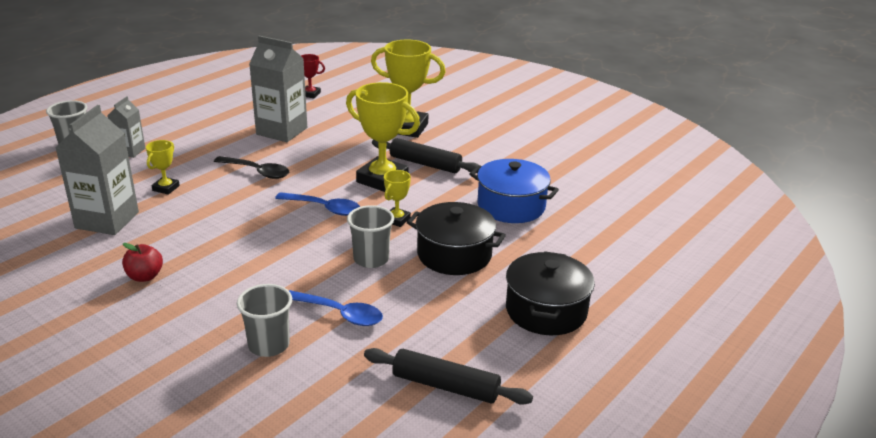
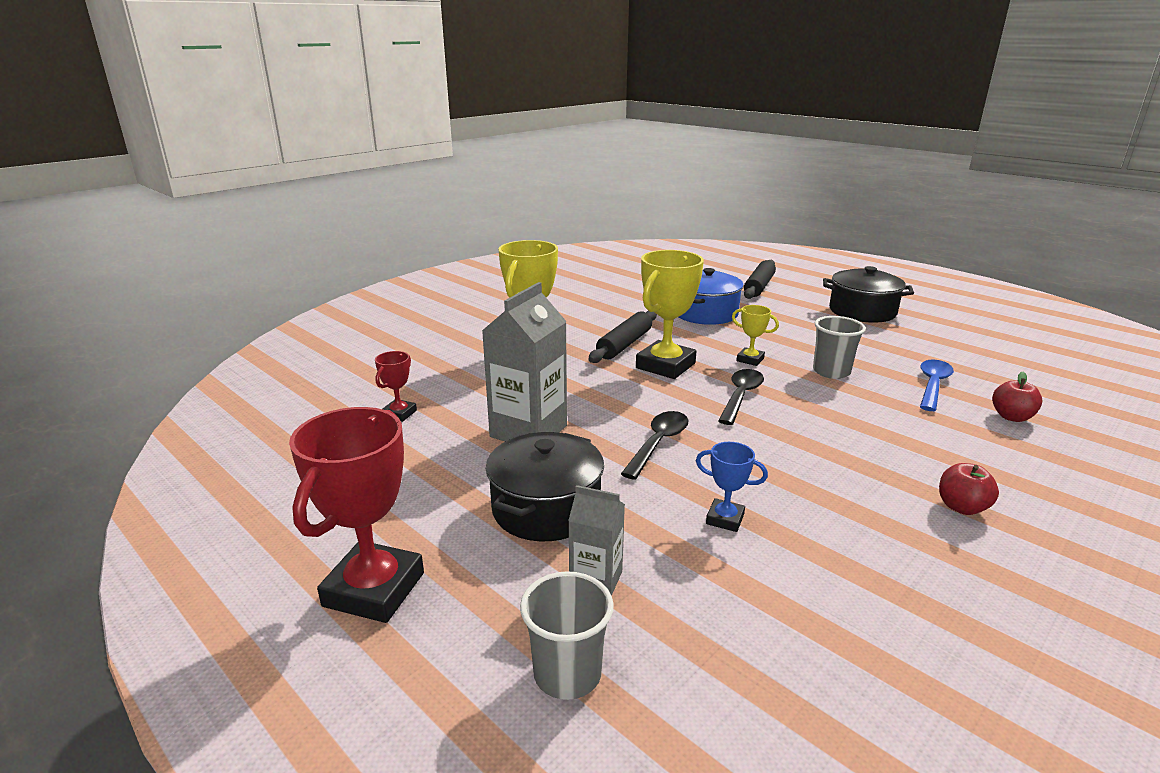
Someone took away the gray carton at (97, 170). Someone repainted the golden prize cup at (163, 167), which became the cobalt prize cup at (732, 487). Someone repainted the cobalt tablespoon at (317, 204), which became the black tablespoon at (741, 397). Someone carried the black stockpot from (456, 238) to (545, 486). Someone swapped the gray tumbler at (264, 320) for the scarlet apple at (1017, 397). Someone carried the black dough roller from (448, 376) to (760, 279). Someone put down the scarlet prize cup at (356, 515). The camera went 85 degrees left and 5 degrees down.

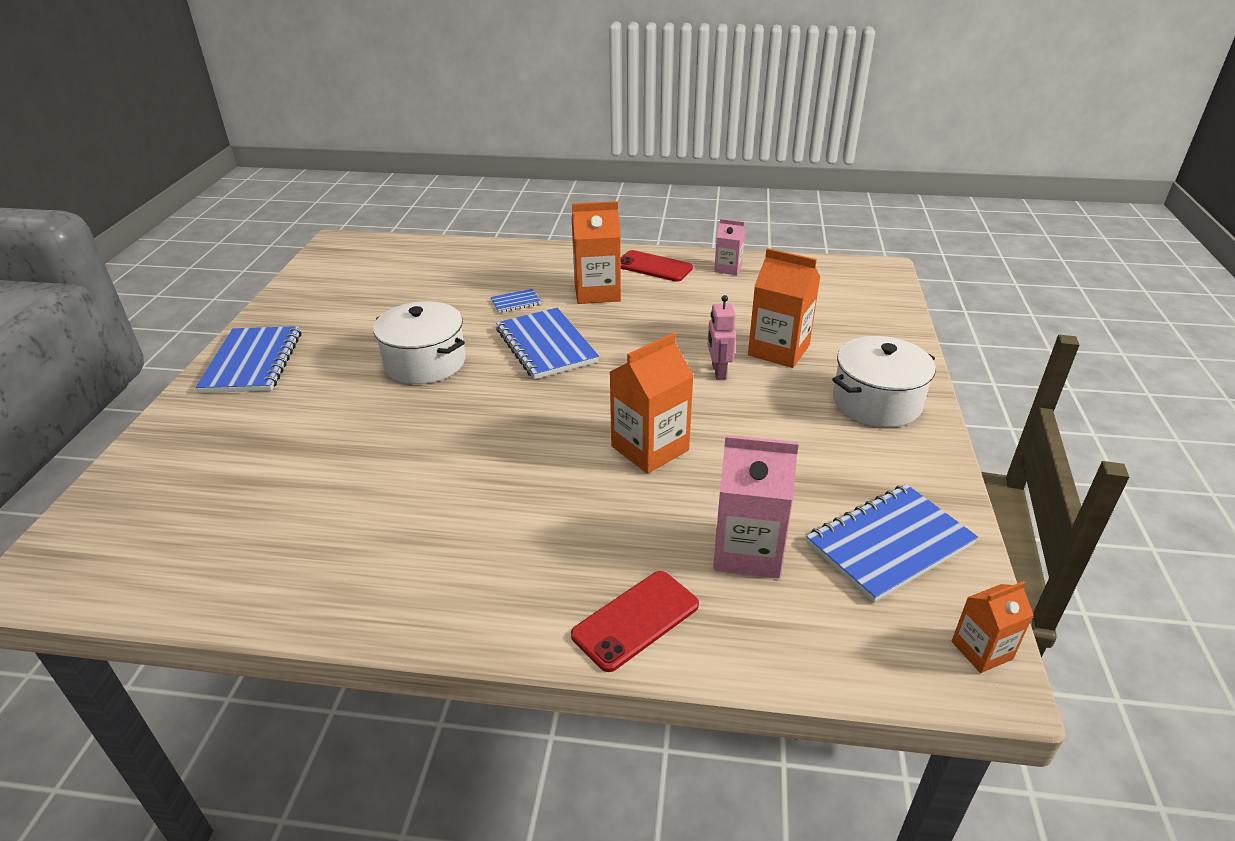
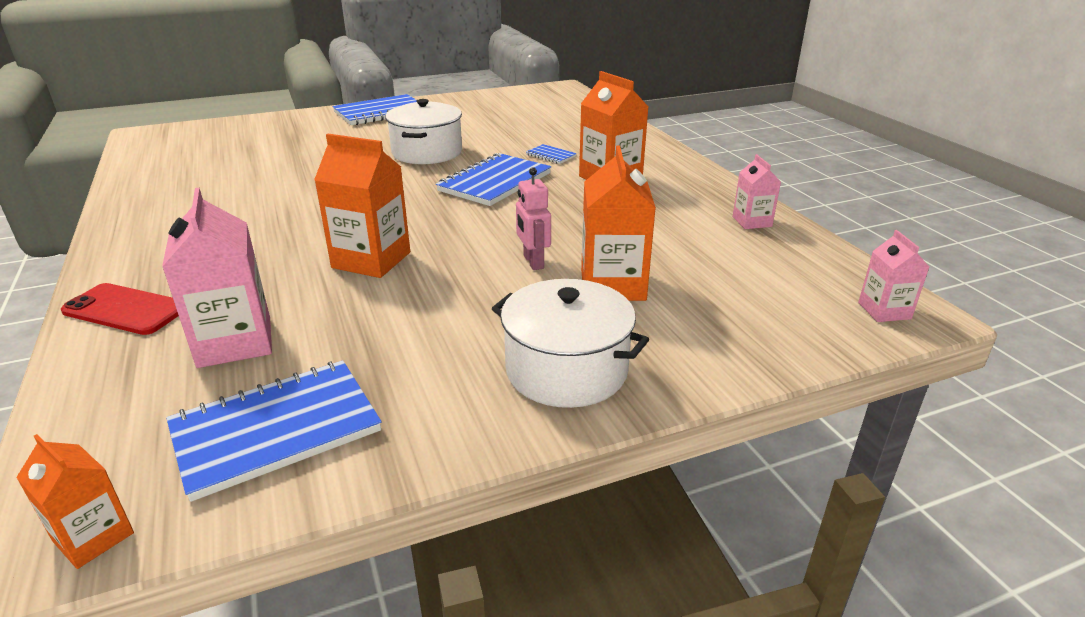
Someone took away the scarlet smartphone at (657, 266). Someone rotated the rose-pink robot figure at (721, 337) by 75 degrees counterclockwise. Someone rotated the cobalt notebook at (892, 543) by 60 degrees counterclockwise. Someone put down the rose-pink carton at (893, 276). The camera went 60 degrees right and 5 degrees down.

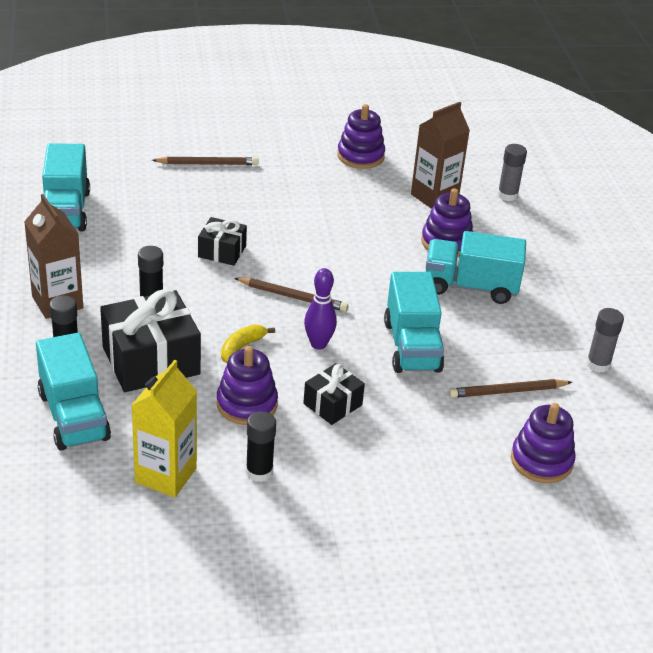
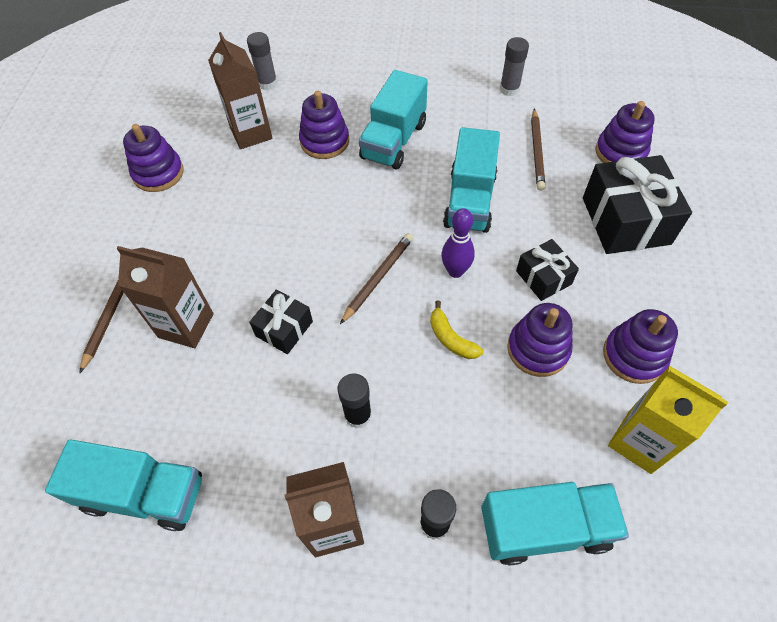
Someone rotated the turquoise lorry at (414, 322) by 90 degrees clockwise. Someone carried the black present from (150, 340) to (637, 204). Someone swapped the black glue at (261, 446) for the purple stacking toy at (640, 346). Someone put down the dark brown carton at (165, 297). The camera went 70 degrees left and 20 degrees up.

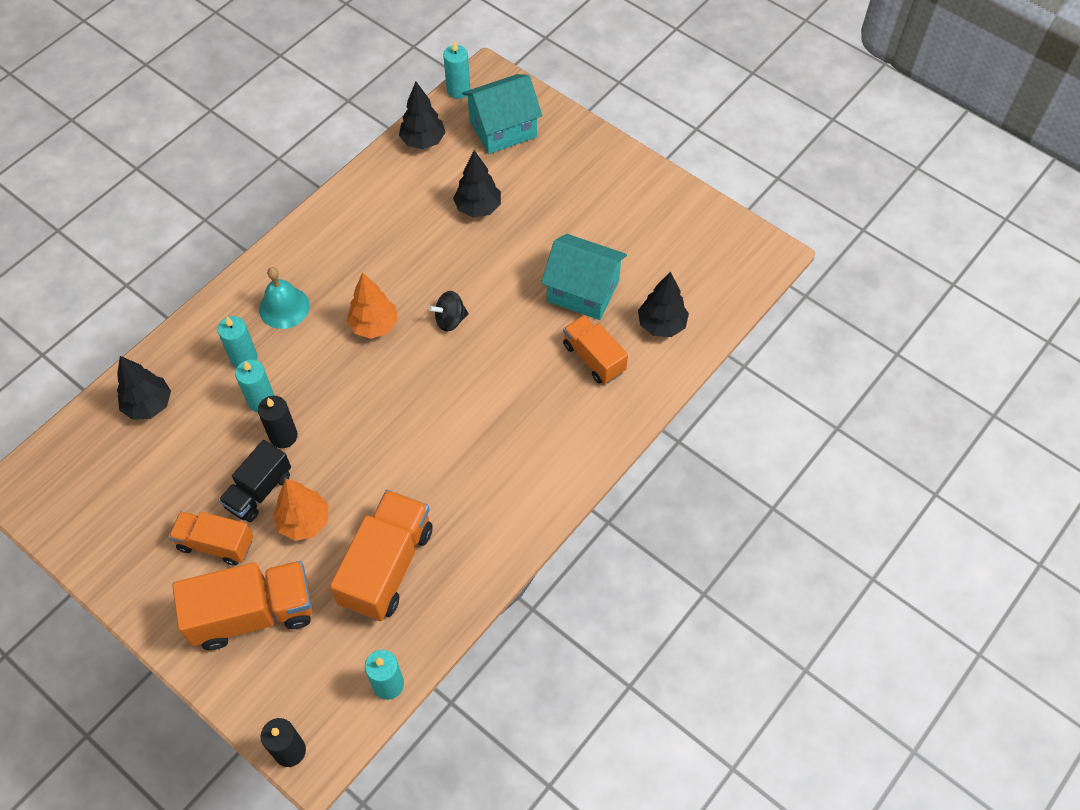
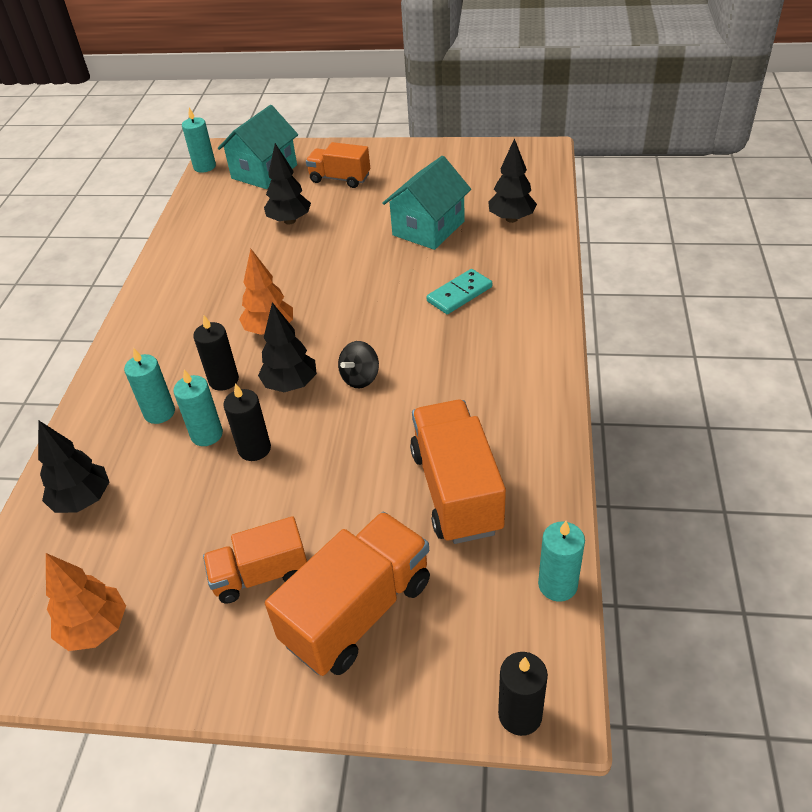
Someone carried the black toy tree from (422, 115) to (287, 347). Someone rotated the turquoise toy house at (584, 277) by 45 degrees counterclockwise. Someone took away the turquoise bell at (284, 298). Someone carried the black toy top from (449, 311) to (358, 364). Someone carried the bright orange lorry from (595, 349) to (338, 165). Someone took away the black lorry at (255, 481). Someone carried the bright orange toy tree from (300, 510) to (86, 602). Someone put down the turquoise domino piece at (459, 291). Someone put down the black candle at (216, 353). The camera went 30 degrees left and 15 degrees down.

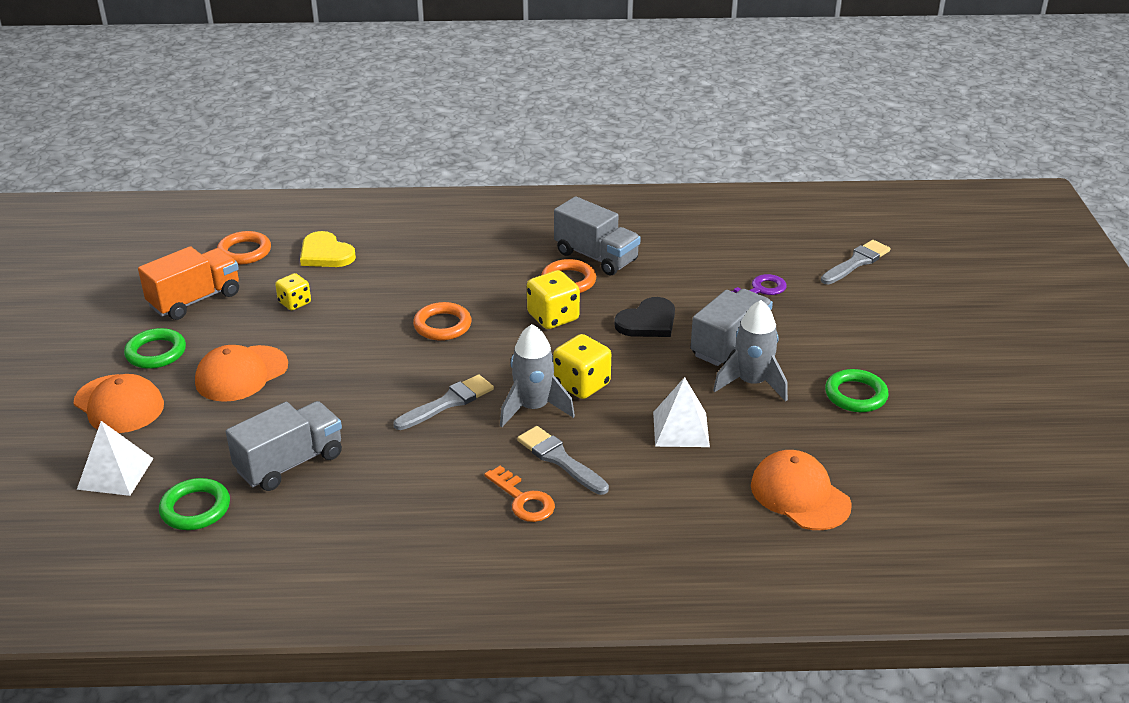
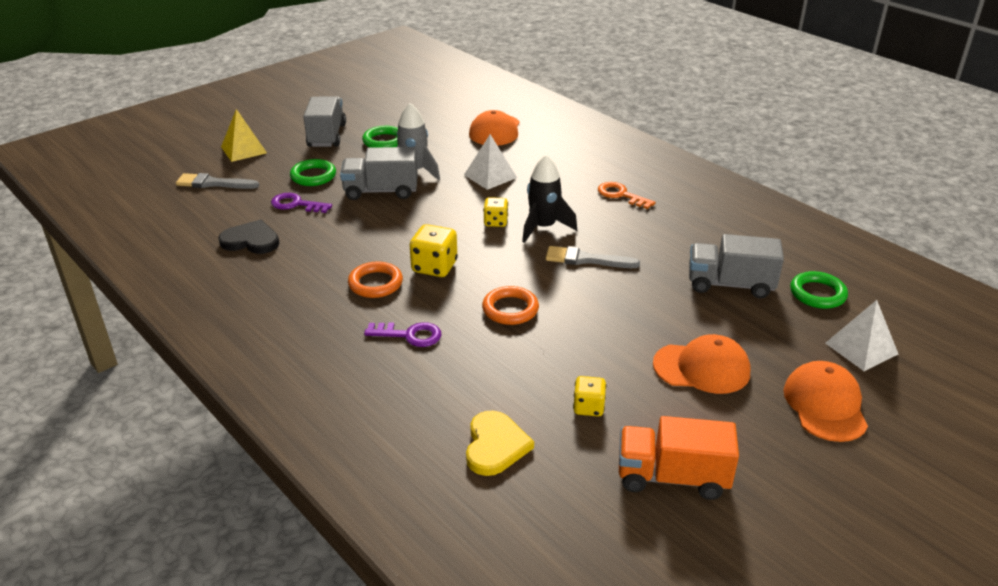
Someone carried the gray lorry from (597, 236) to (324, 121). Someone took away the bright orange torus at (244, 248). Someone carried the black heart from (644, 317) to (248, 236). Someone repainted the gray spaceship at (537, 375), which became the black spaceship at (549, 199). Someone carried the leaf-green torus from (155, 348) to (313, 172). Someone scaled the golden game die at (582, 366) by 0.64. Someone took away the gray brush at (563, 460). Someone rotated the bright orange door key at (519, 494) by 60 degrees counterclockwise. Someone put down the golden solid pyramid at (244, 135). Someone put down the purple door key at (402, 334). The camera went 130 degrees left and 0 degrees up.

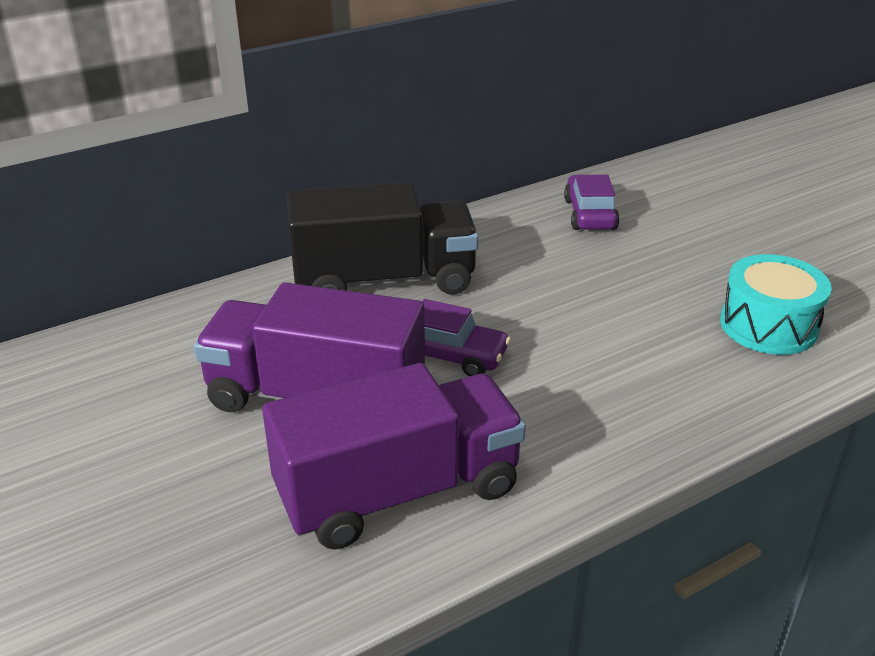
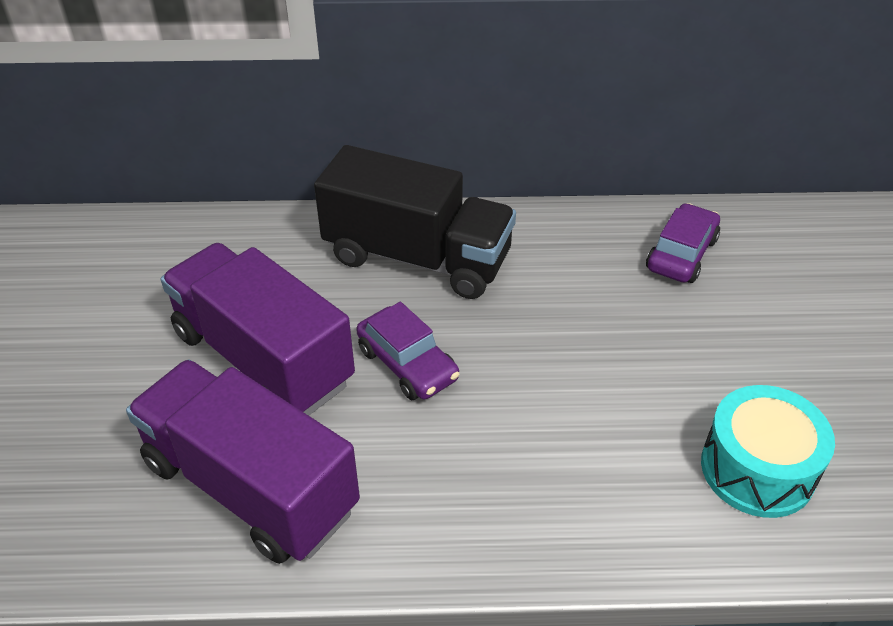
Someone rotated the purple lorry at (394, 456) by 150 degrees counterclockwise. The camera went 30 degrees right and 10 degrees up.

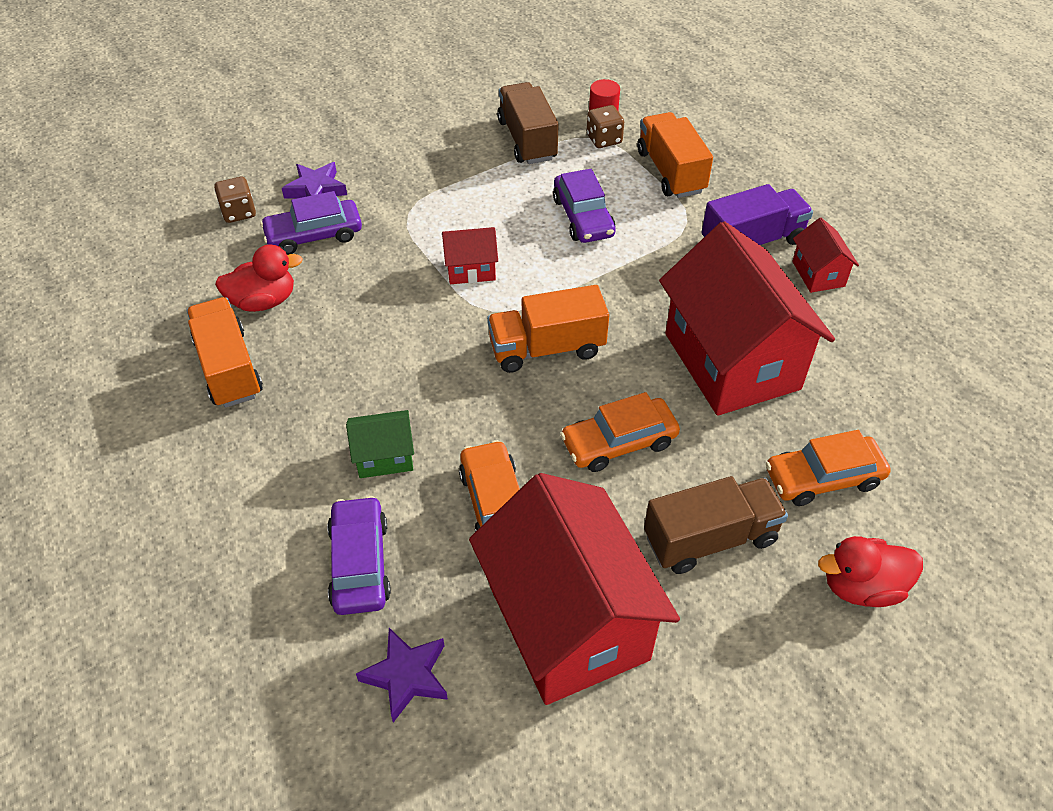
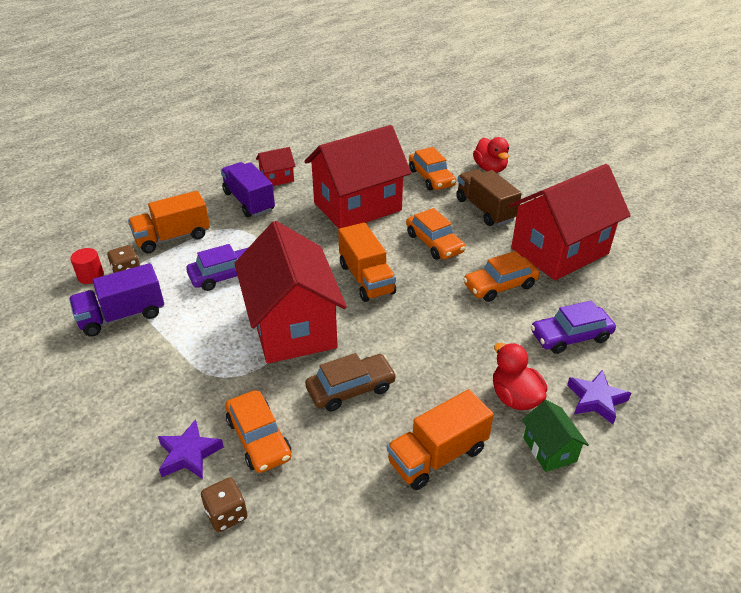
Someone repainted the dark brown lorry at (528, 123), which became the purple lorry at (116, 300). Someone repainted the purple automobile at (311, 223), which became the bright orange automobile at (258, 431). Someone scaled the scarlet toy house at (470, 255) by 2.32. Someone carried the scarlet rubber duck from (259, 278) to (520, 376). Someone carried the leaf-green toy house from (380, 444) to (555, 436). Someone carried the purple star shape from (402, 675) to (599, 397). Someone put down the dark brown automobile at (351, 382). The camera went 100 degrees left and 10 degrees down.

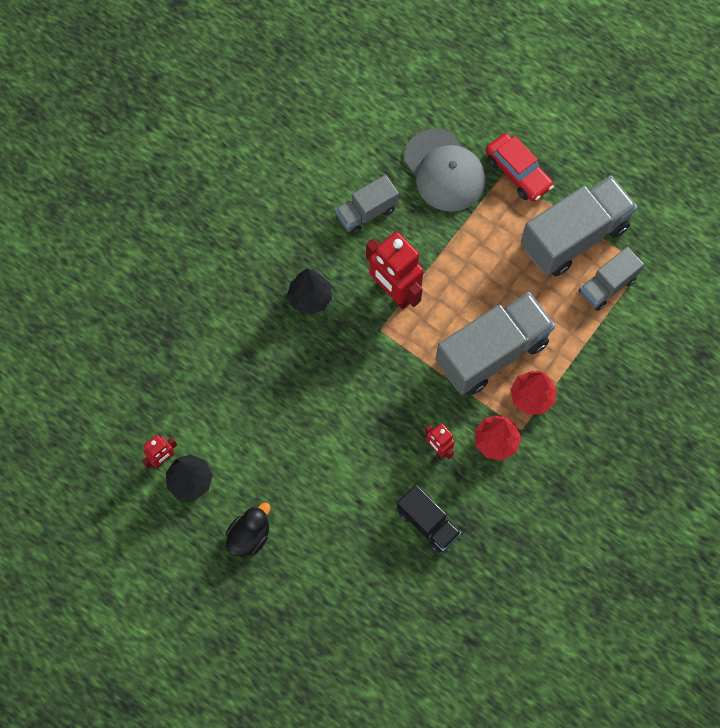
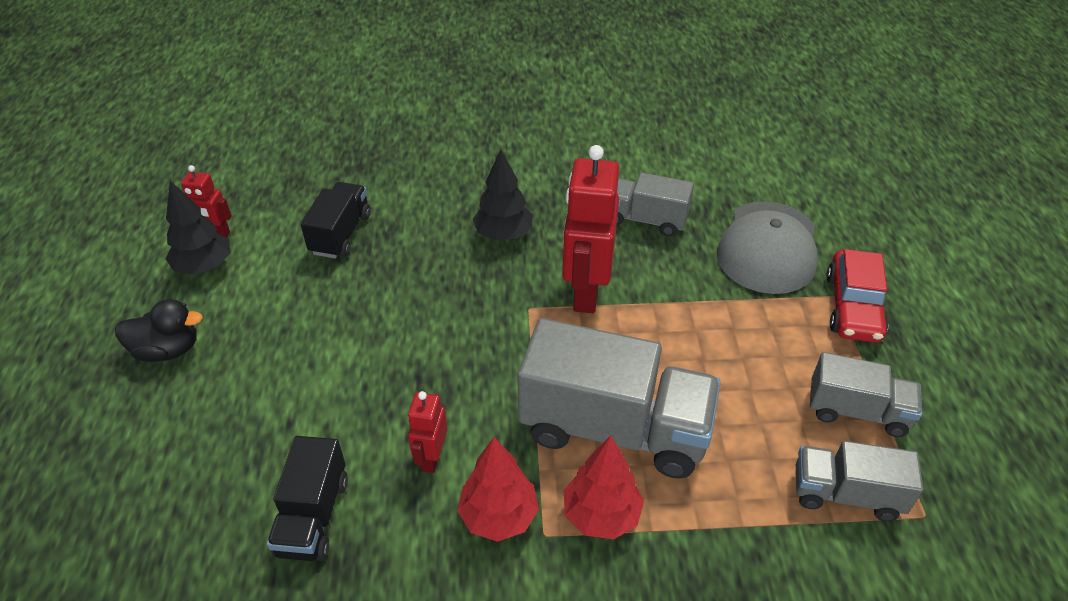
Someone scaled the gray lorry at (579, 225) by 0.55. Someone put down the black lorry at (335, 220). The camera went 50 degrees right and 25 degrees down.

